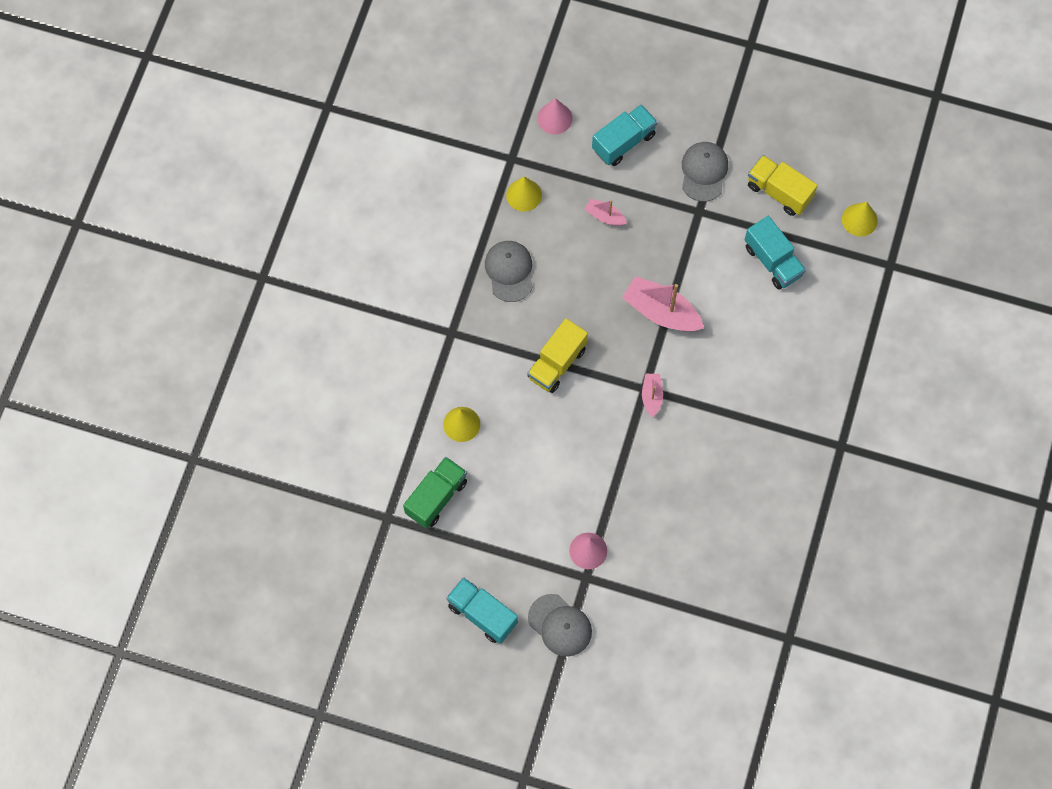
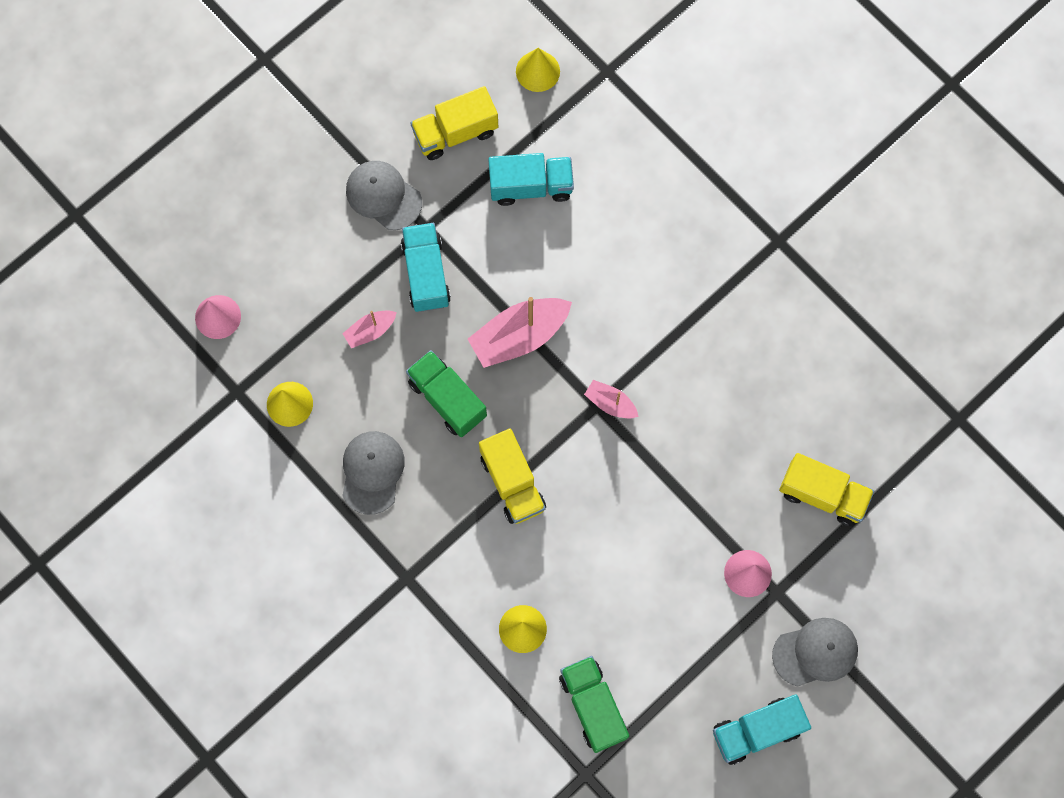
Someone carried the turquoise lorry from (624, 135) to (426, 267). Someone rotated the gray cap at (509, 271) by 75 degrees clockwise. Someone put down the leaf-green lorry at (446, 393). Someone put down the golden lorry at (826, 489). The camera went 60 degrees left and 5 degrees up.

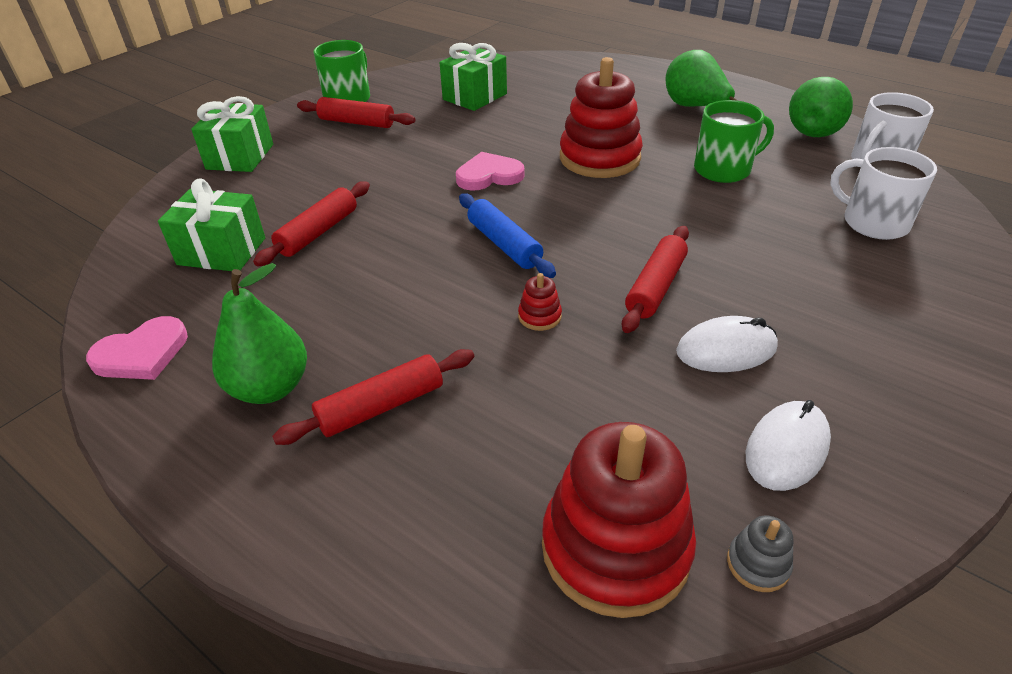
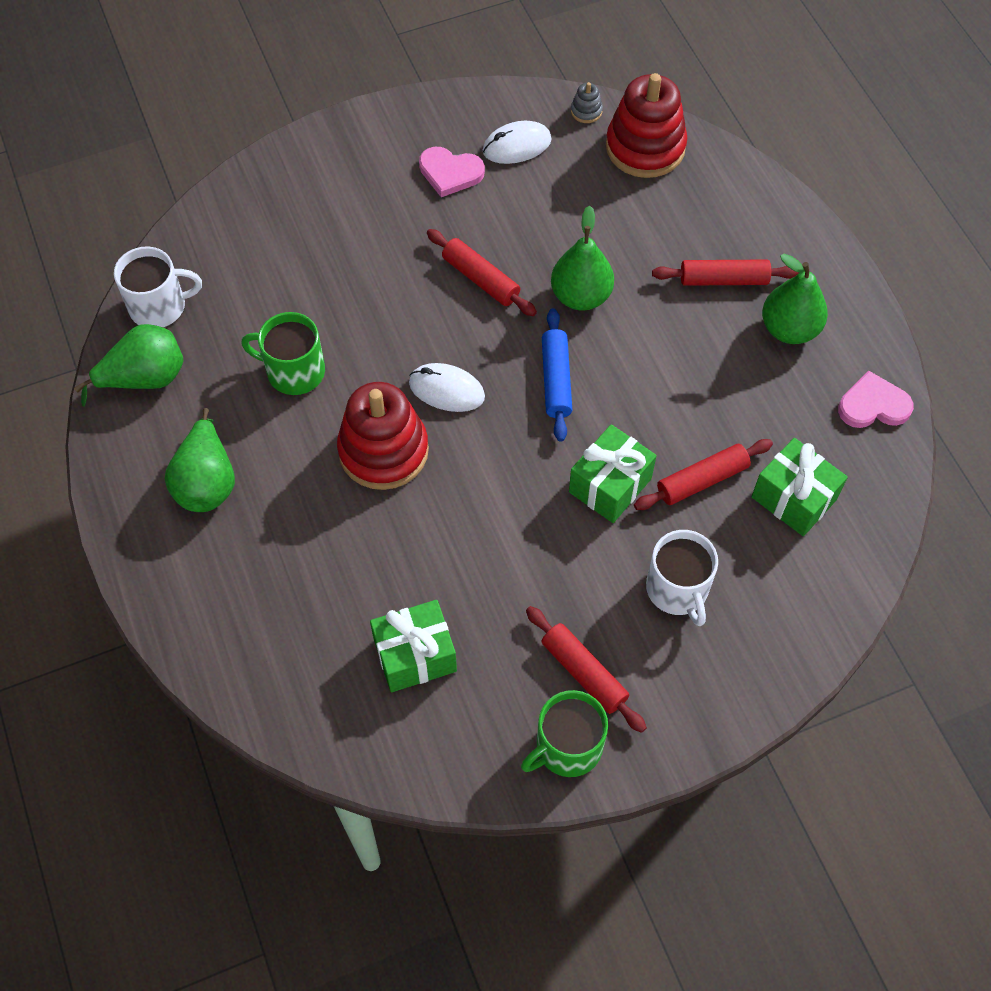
Someone carried the leaf-green present from (232, 134) to (613, 473). Someone carried the white mug from (883, 193) to (682, 578). Someone carried the rose-pink heart from (490, 171) to (452, 172). Someone rotated the scarlet dough roller at (655, 279) by 75 degrees clockwise. Someone swapped the scarlet stacking toy at (540, 302) for the leaf-green pear at (582, 258). Someone carried the white mouse from (727, 344) to (447, 387). The camera went 150 degrees left and 20 degrees up.

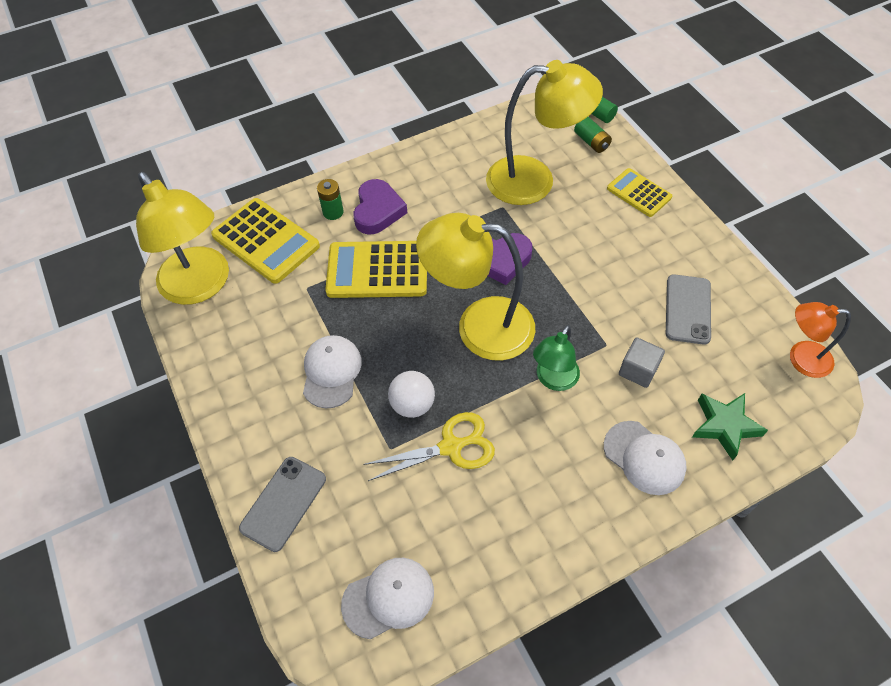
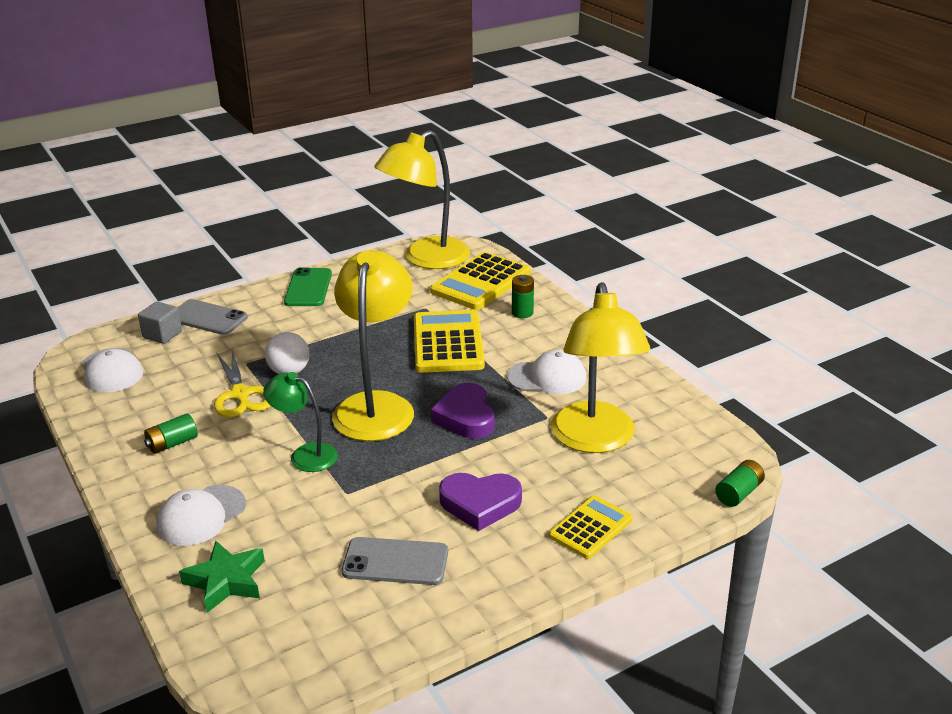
Someone carried the leaf-green battery from (593, 135) to (171, 434). Someone carried the purple heart from (380, 207) to (480, 502). Someone took away the bright orange lamp at (820, 340). Someone carried the white cap from (332, 371) to (546, 372). Someone carried the gray solid cube from (642, 362) to (160, 322). Someone put down the leaf-green smartphone at (308, 286). The camera went 85 degrees right and 25 degrees down.

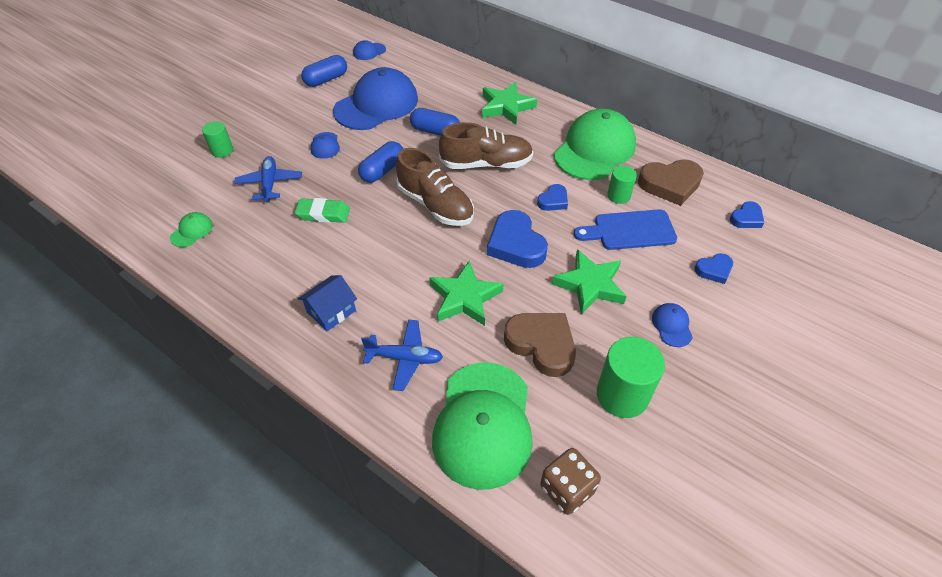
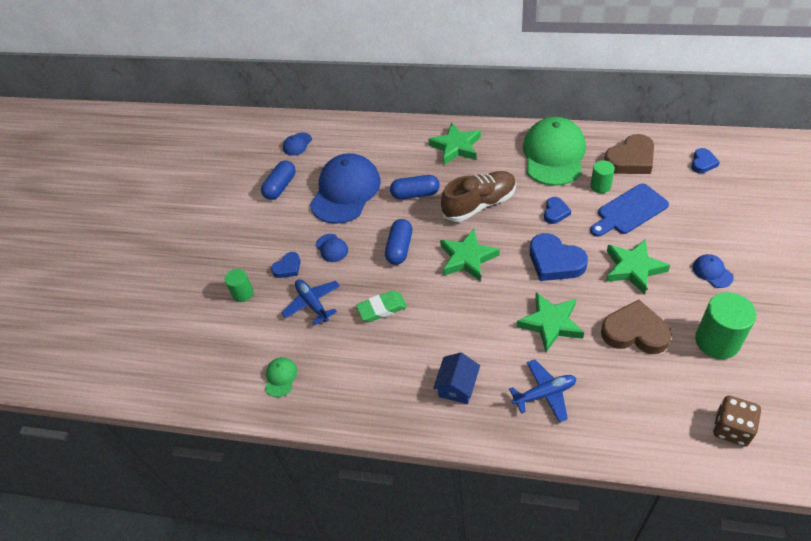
Someone swapped the dark brown lace-up shoe at (435, 187) for the leaf-green star shape at (469, 255). Someone carried the cobalt heart from (714, 268) to (285, 265). Someone took away the leaf-green cap at (482, 426). The camera went 20 degrees left and 0 degrees up.

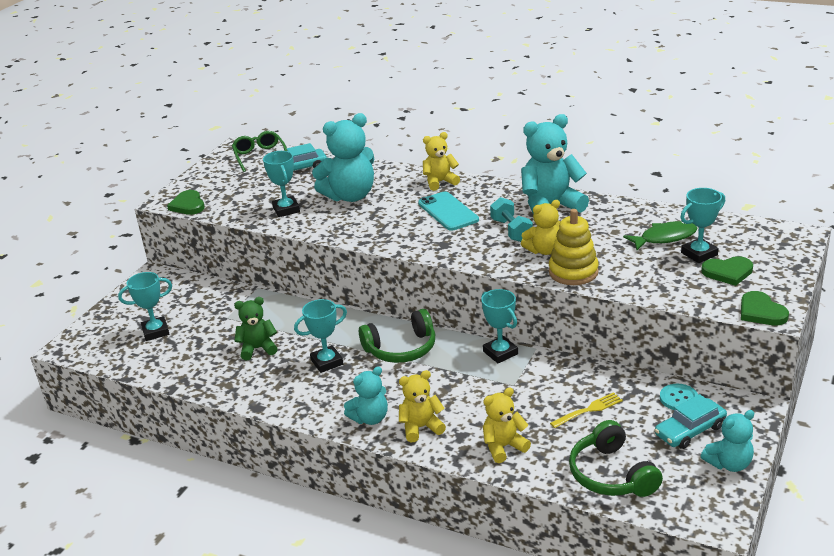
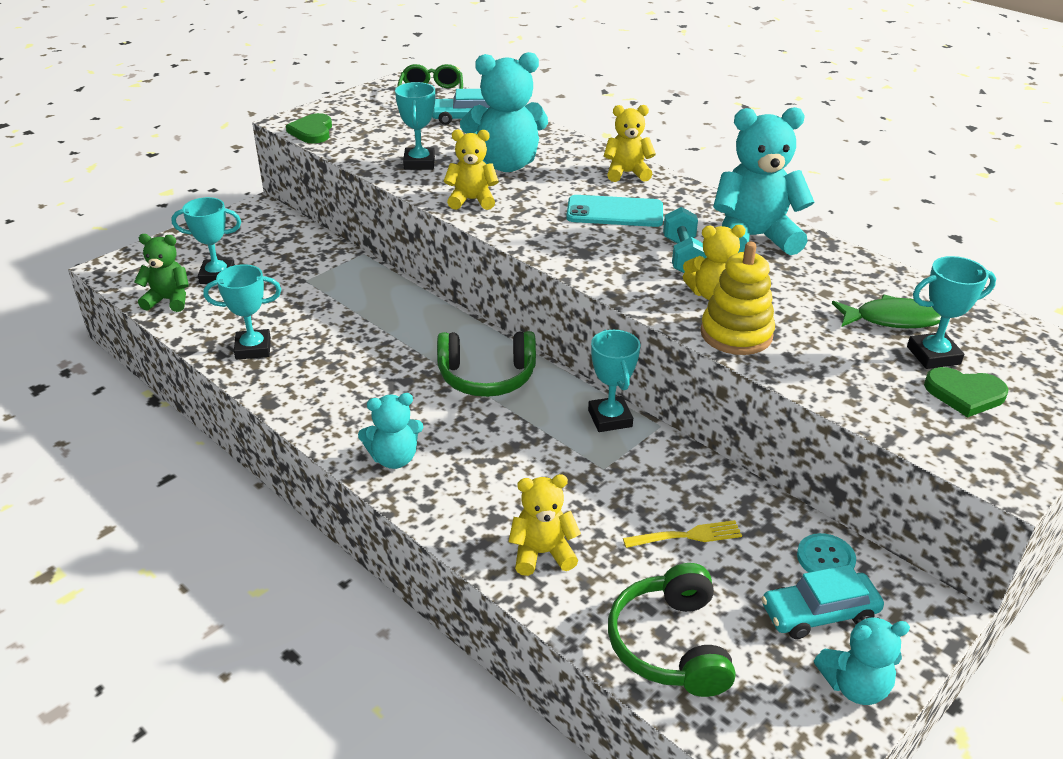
Someone rotated the turquoise smartphone at (448, 211) by 75 degrees counterclockwise. Someone took away the leaf-green heart at (765, 308). Someone carried the leaf-green stuffed bear from (256, 328) to (161, 273). Someone carried the turquoise prize cup from (320, 336) to (242, 312). Someone carried the golden stuffed bear from (422, 406) to (471, 169). The camera went 15 degrees right and 5 degrees up.

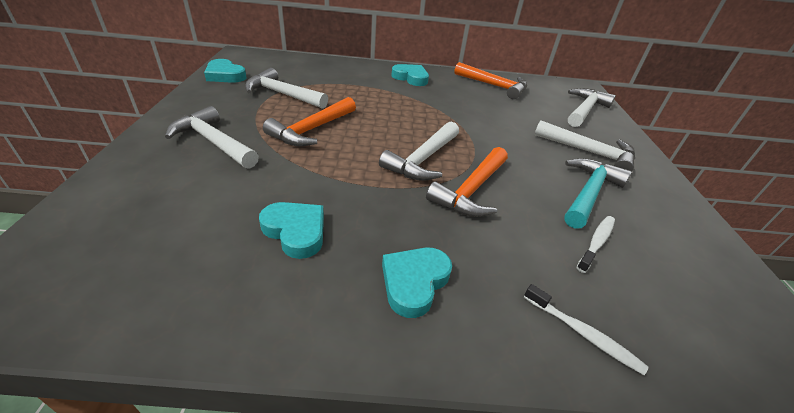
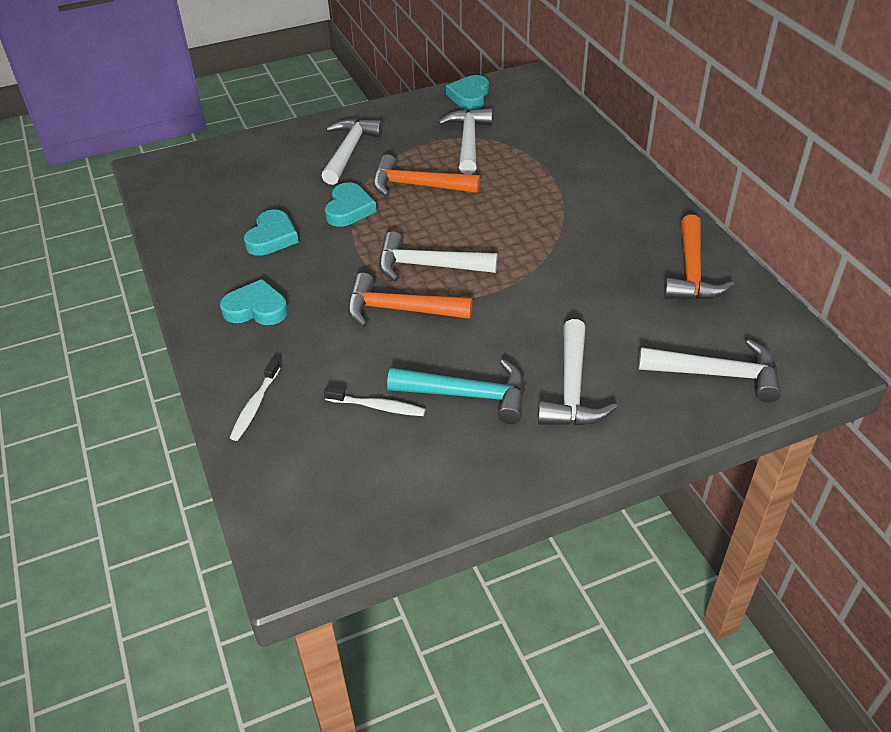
Someone carried the turquoise heart from (410, 75) to (351, 204). The camera went 70 degrees right and 5 degrees up.

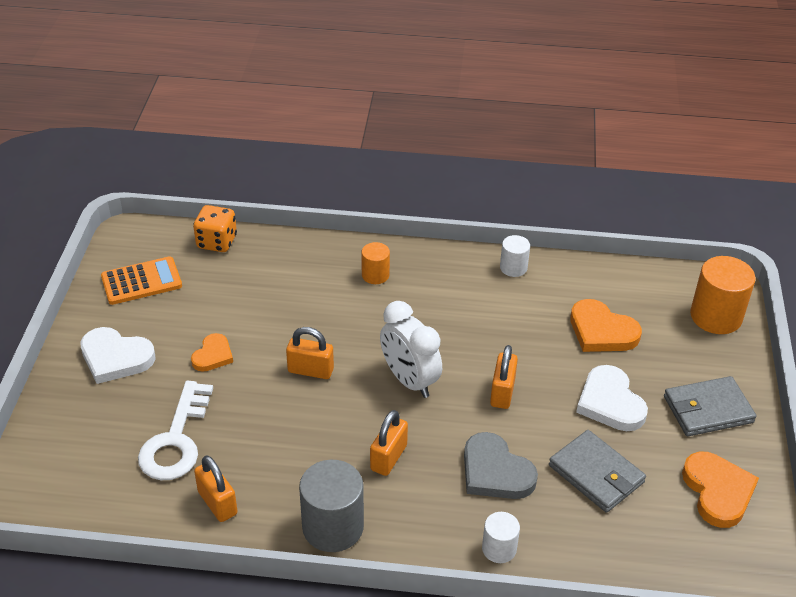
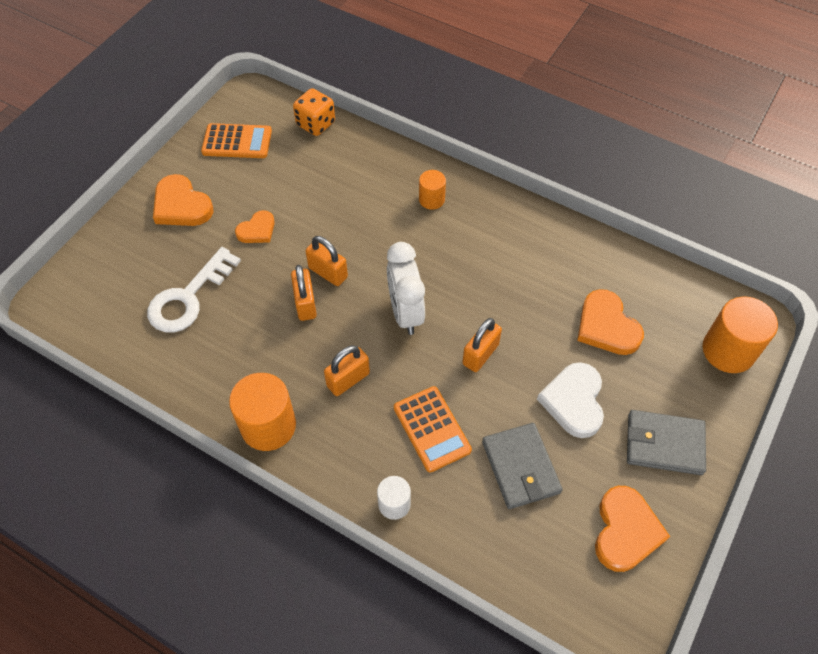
Someone took away the white solid cylinder at (515, 256). Someone repainted the white heart at (118, 355), which became the bright orange heart at (183, 200). Someone swapped the gray heart at (501, 465) for the bright orange calculator at (433, 429). Someone carried the bright orange small lock from (215, 488) to (304, 293). Someone repainted the gray solid cylinder at (331, 506), which became the bright orange solid cylinder at (262, 412). The camera went 25 degrees right and 15 degrees up.

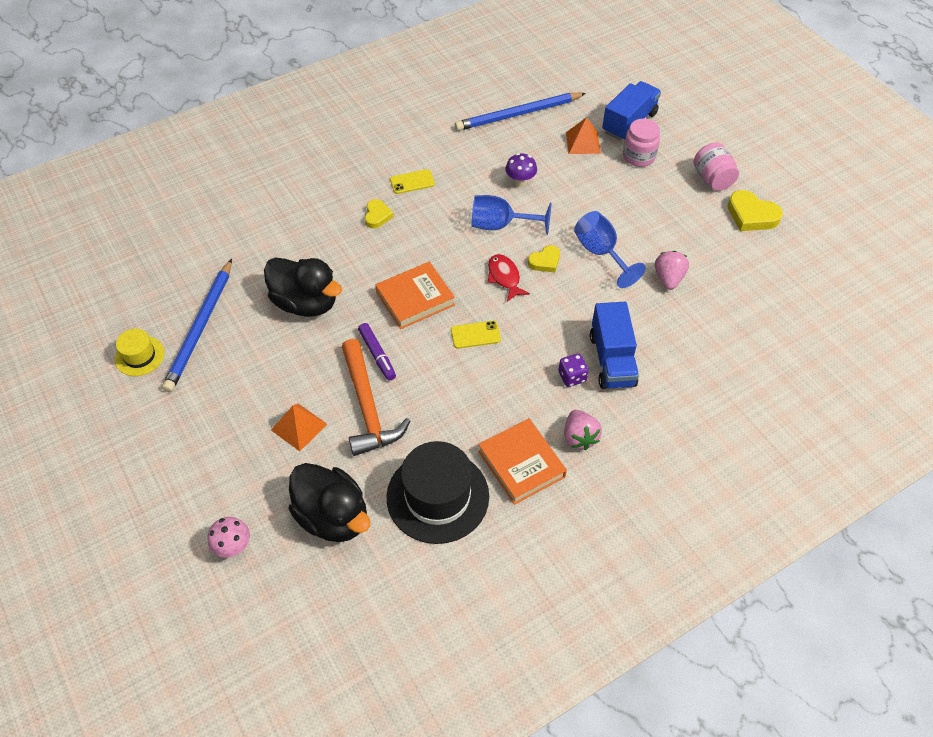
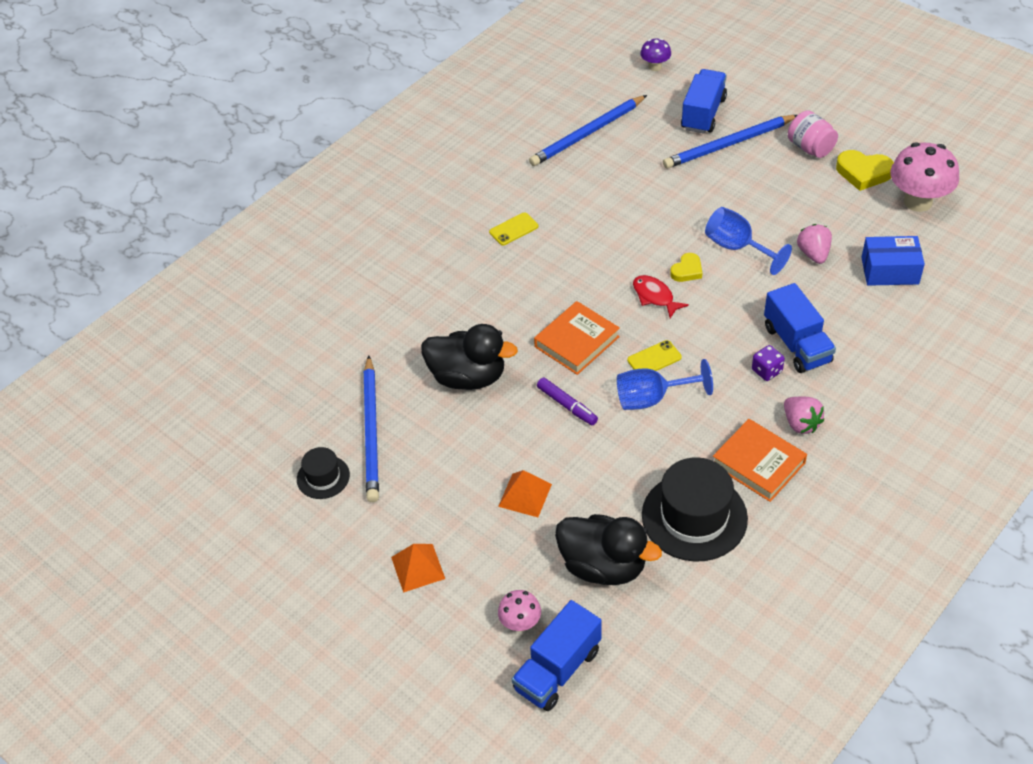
Someone carried the bright orange solid pyramid from (583, 135) to (418, 568). Someone swapped the rose-pink jar at (641, 143) for the cobalt wooden pencil at (730, 142). Someone carried the purple mushroom from (521, 170) to (655, 54). Someone carried the cobalt chalice from (511, 215) to (665, 384). Someone took away the golden heart at (379, 214). Someone repainted the golden tall hat at (140, 352), which became the black tall hat at (323, 473). Someone took away the bright orange hammer at (376, 397). Someone put down the rose-pink mushroom at (924, 177). Someone put down the cobalt box at (893, 261). Someone put down the cobalt lorry at (557, 655). The camera went 15 degrees left and 5 degrees down.

